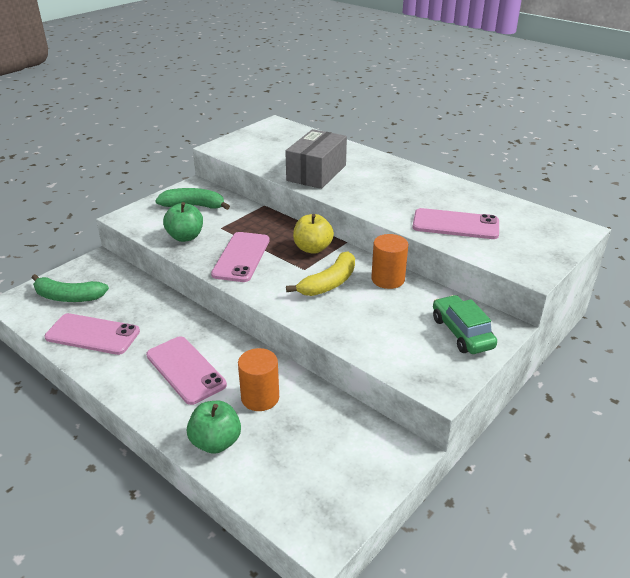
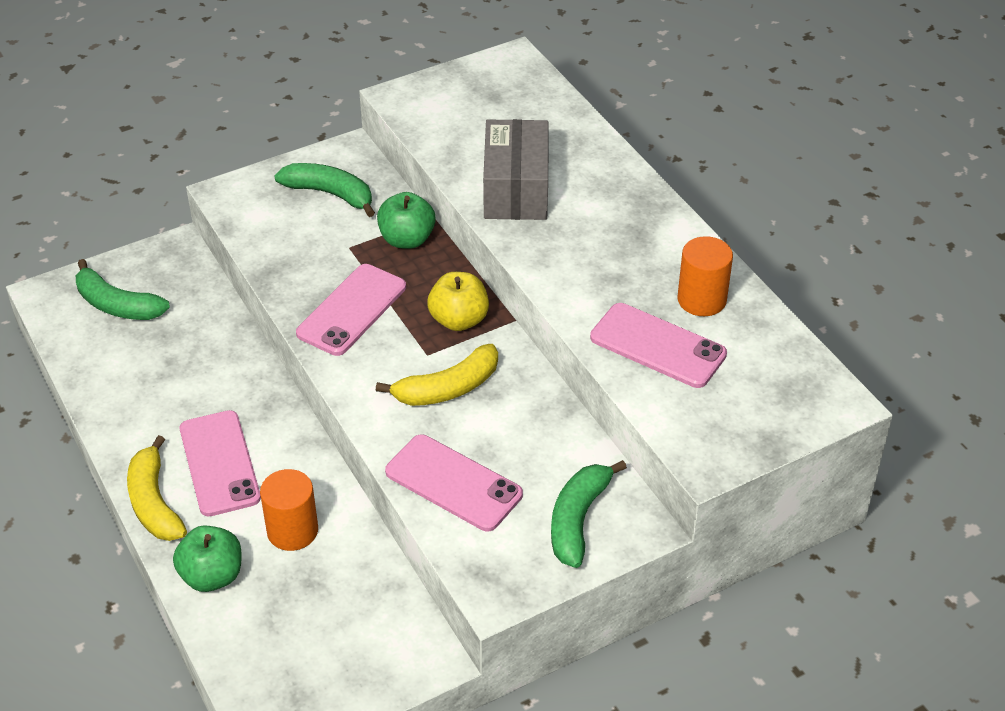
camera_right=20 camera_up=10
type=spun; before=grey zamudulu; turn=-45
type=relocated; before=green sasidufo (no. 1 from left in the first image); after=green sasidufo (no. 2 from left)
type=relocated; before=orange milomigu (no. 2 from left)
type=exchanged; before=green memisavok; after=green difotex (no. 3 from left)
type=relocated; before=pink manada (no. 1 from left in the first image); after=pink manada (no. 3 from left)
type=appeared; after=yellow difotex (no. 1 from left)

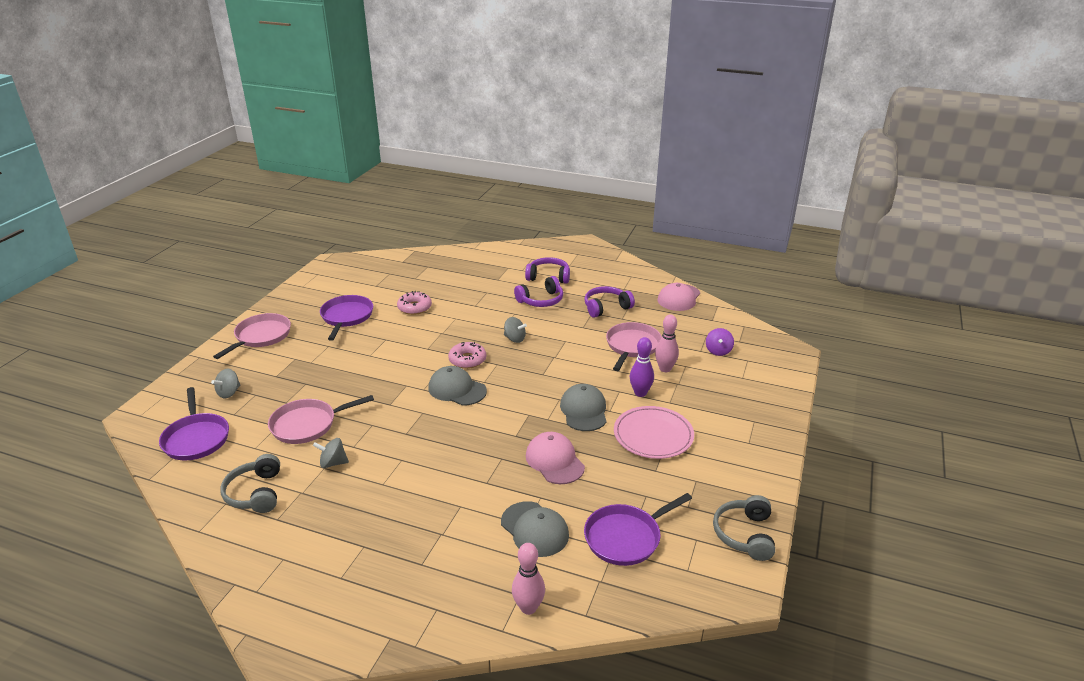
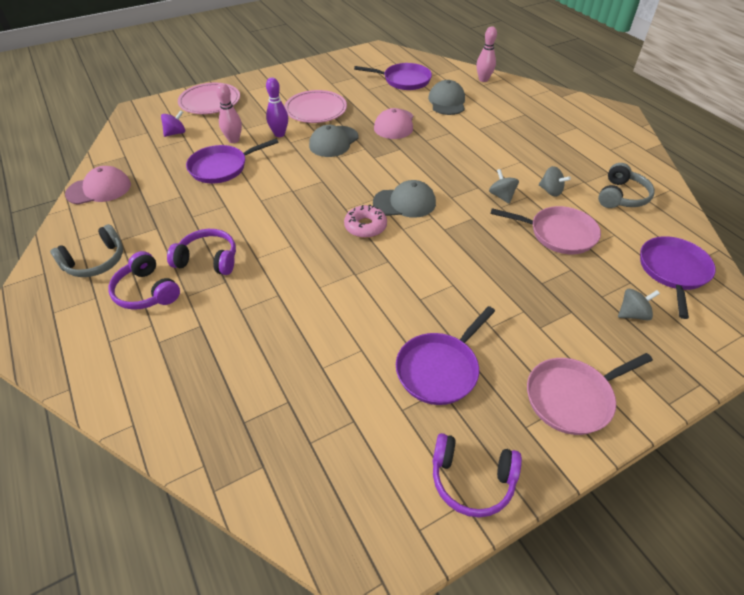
camera_right=-140 camera_up=15
type=relocated; before=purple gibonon (no. 3 from left)
type=missing; before=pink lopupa (no. 1 from left)
type=relocated; before=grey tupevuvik (no. 3 from left in the first image); after=grey tupevuvik (no. 1 from left)
type=colour; before=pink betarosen (no. 3 from left); after=purple betarosen (no. 1 from left)
type=spun; before=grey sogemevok (no. 1 from left in the first image); turn=-75
type=relocated; before=grey gibonon (no. 2 from left in the first image); after=grey gibonon (no. 1 from left)
type=appeared; after=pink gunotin (no. 1 from left)

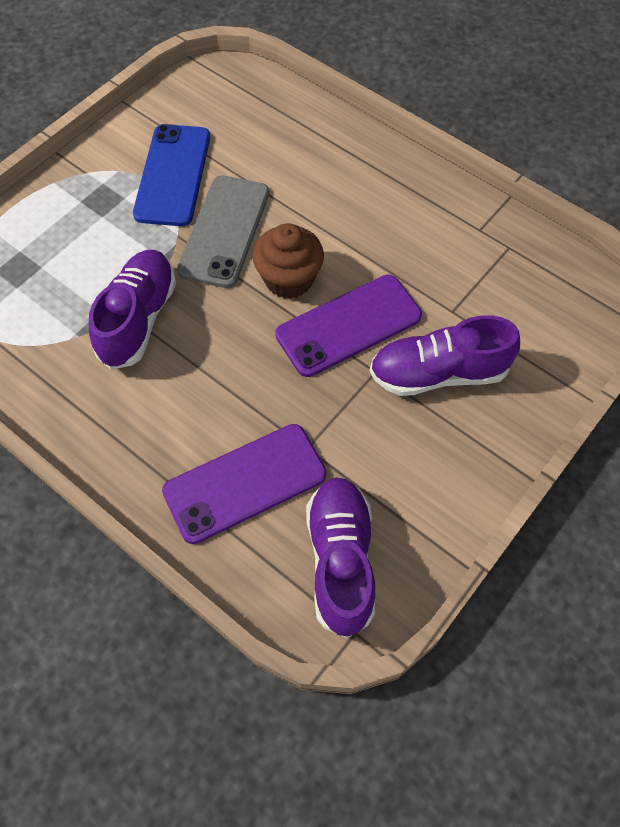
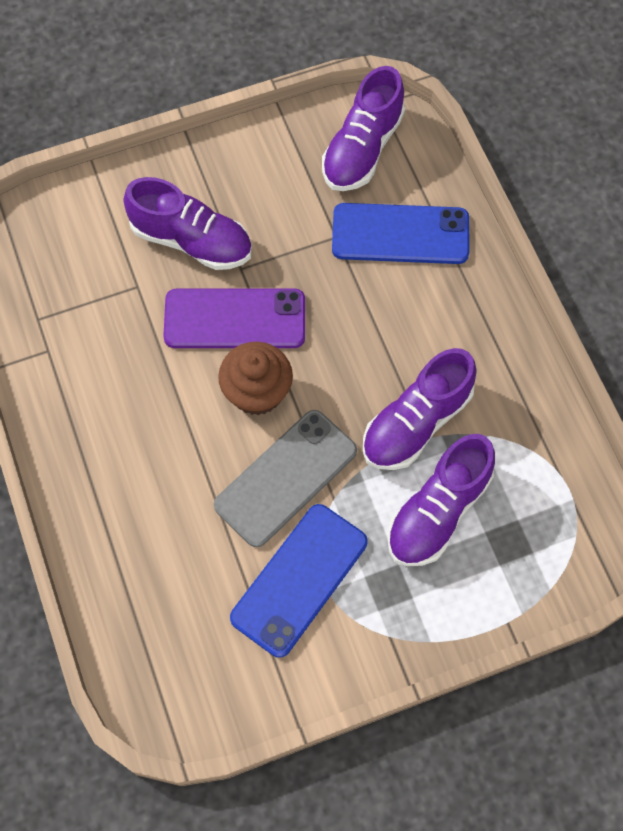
camera_right=-150 camera_up=5
type=colour; before=purple manada (no. 1 from left); after=blue manada (no. 2 from left)
type=appeared; after=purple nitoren (no. 4 from left)

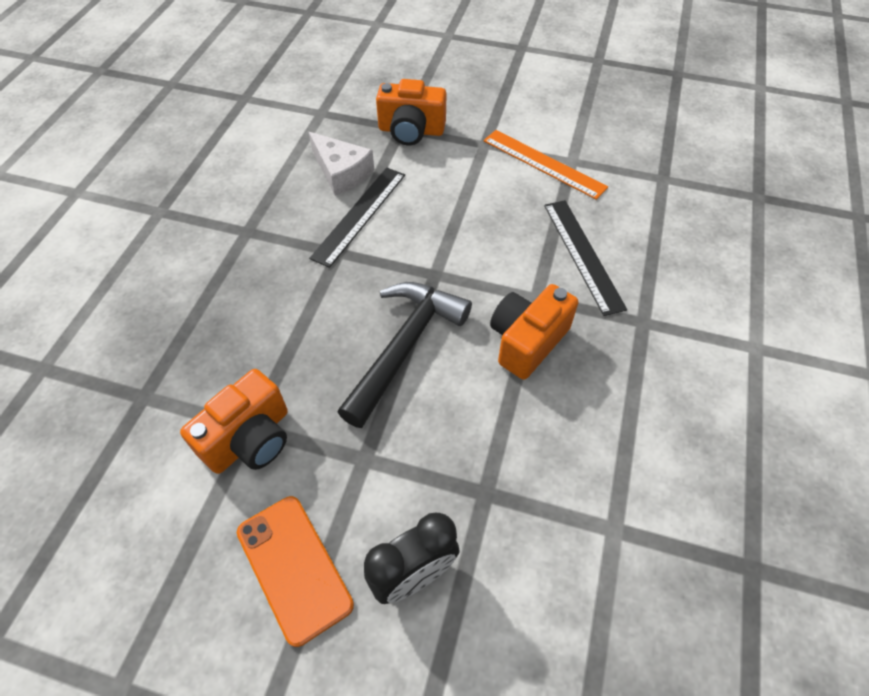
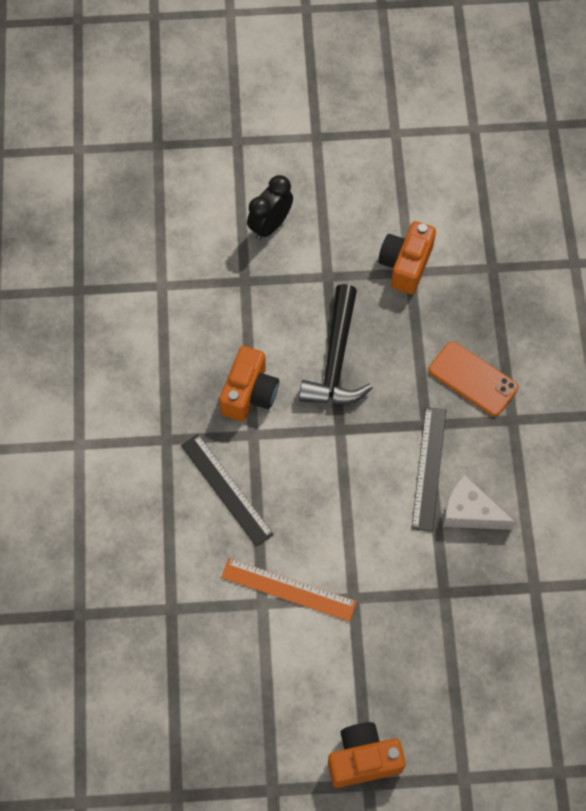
camera_right=160 camera_up=10
type=relocated; before=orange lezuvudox (no. 2 from left)
type=relocated; before=orange manada

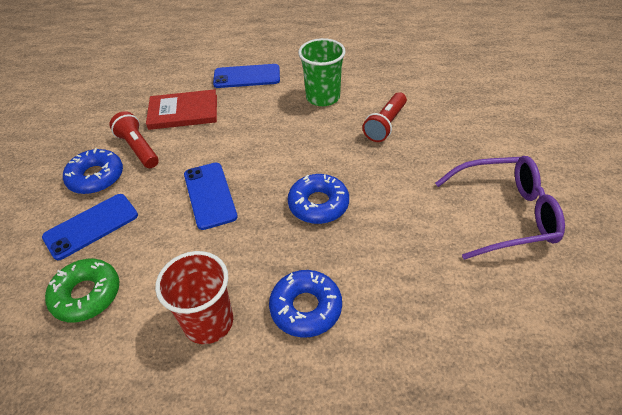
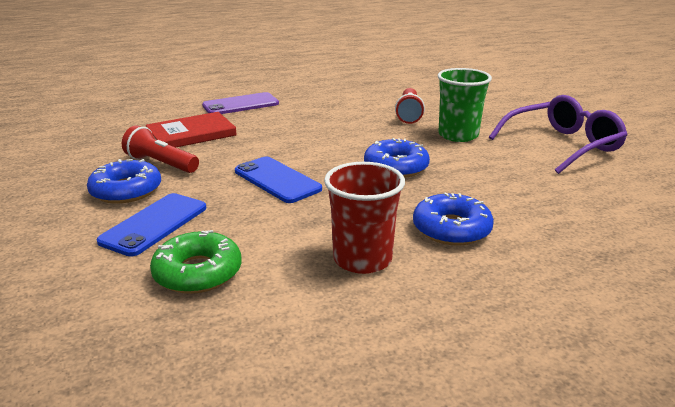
camera_right=-25 camera_up=-20
type=relocated; before=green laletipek
type=colour; before=blue manada (no. 3 from left); after=purple manada

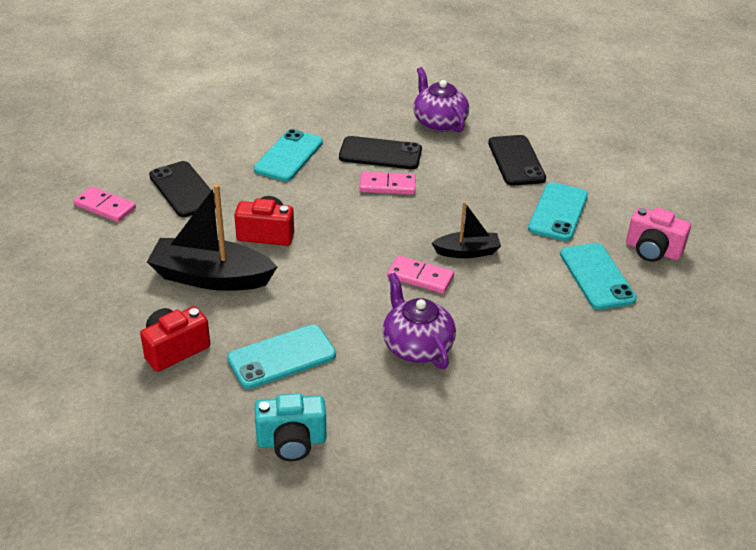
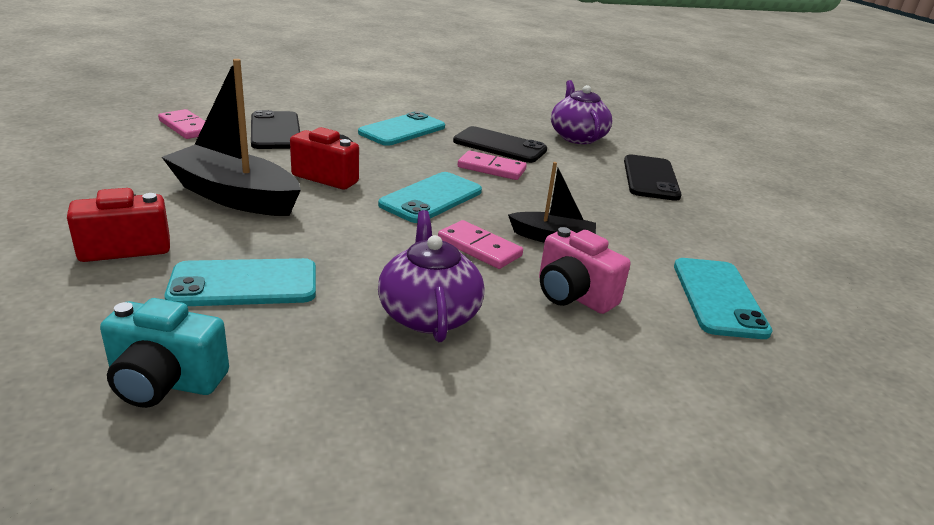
camera_right=15 camera_up=-10
type=relocated; before=turquoise manada (no. 3 from left)
type=relocated; before=pink lezuvudox

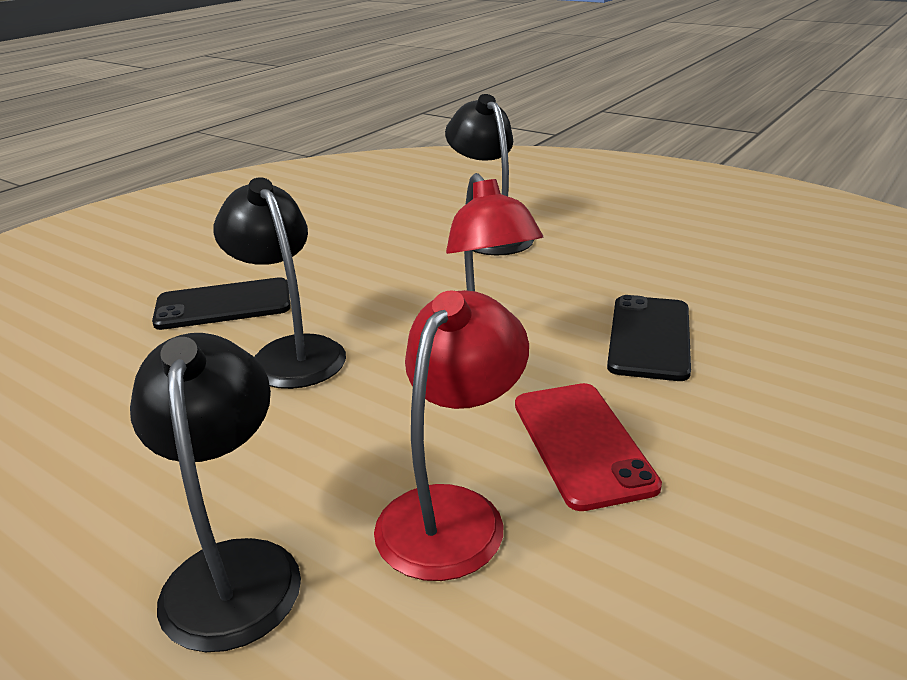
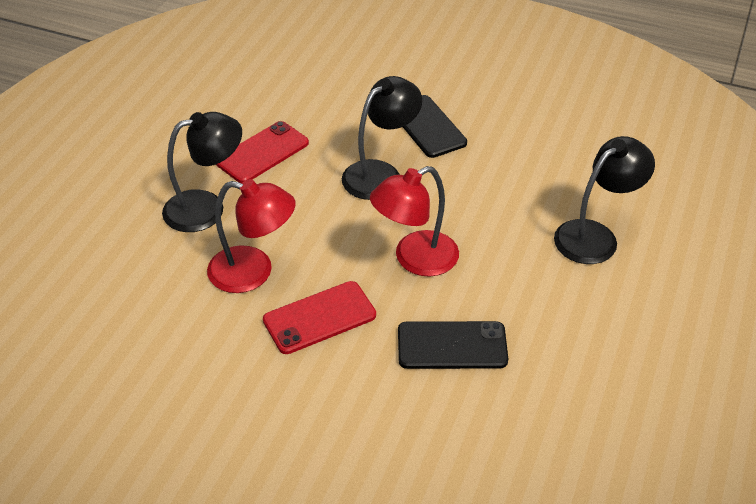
camera_right=75 camera_up=15
type=appeared; after=red manada (no. 1 from left)

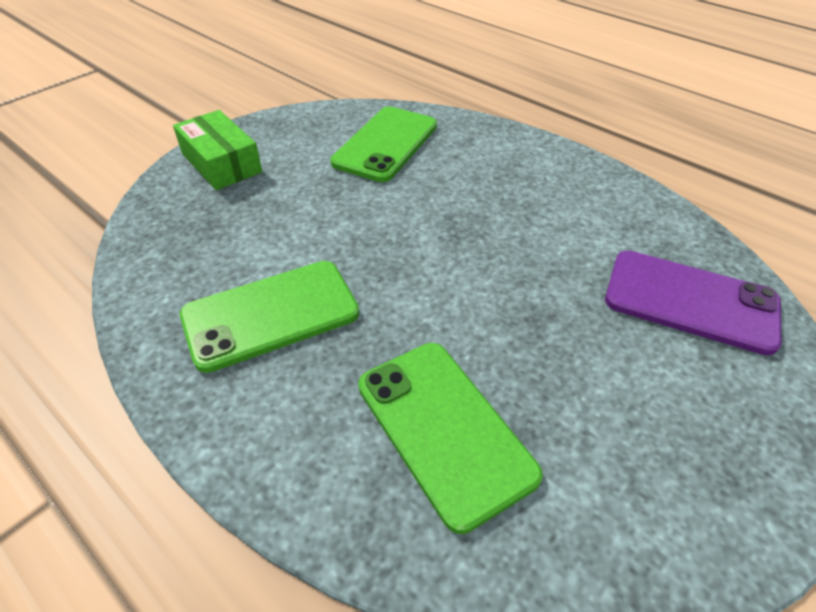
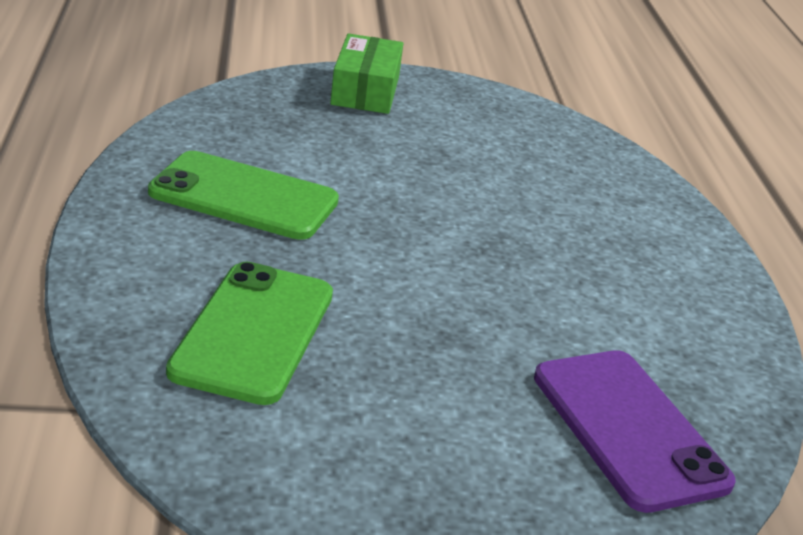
camera_right=40 camera_up=-15
type=missing; before=green manada (no. 2 from left)

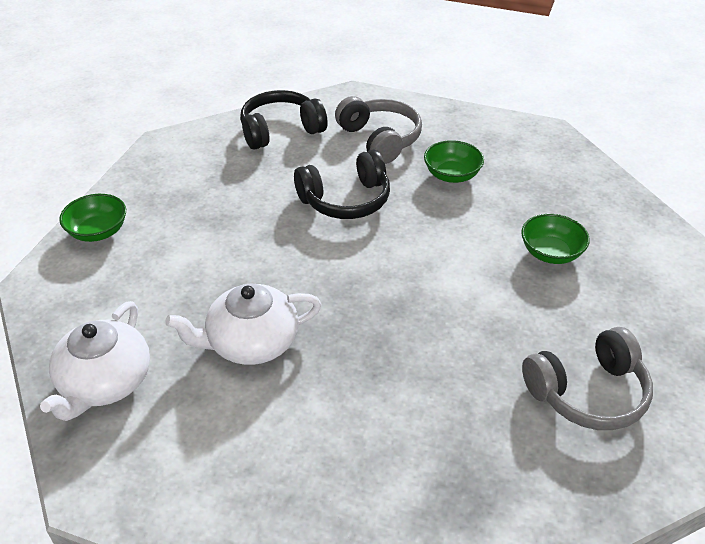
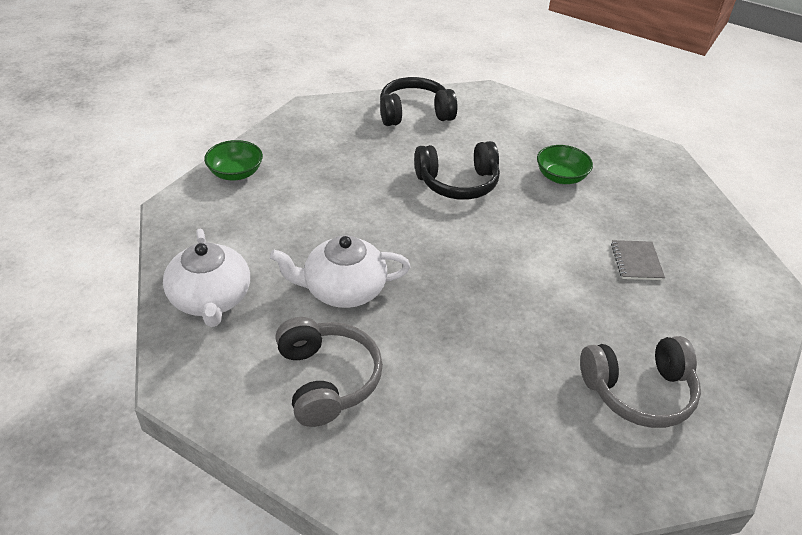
camera_right=10 camera_up=0
type=relocated; before=grey gibonon (no. 1 from left)
type=exchanged; before=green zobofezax (no. 3 from left); after=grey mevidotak
type=spun; before=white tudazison (no. 1 from left); turn=-45

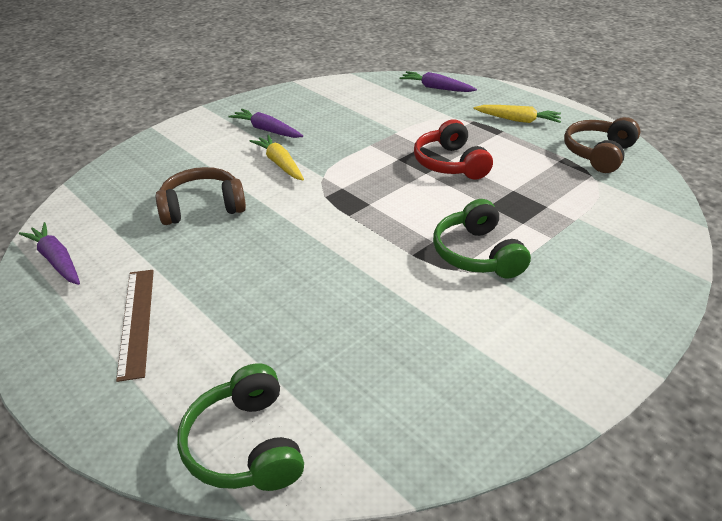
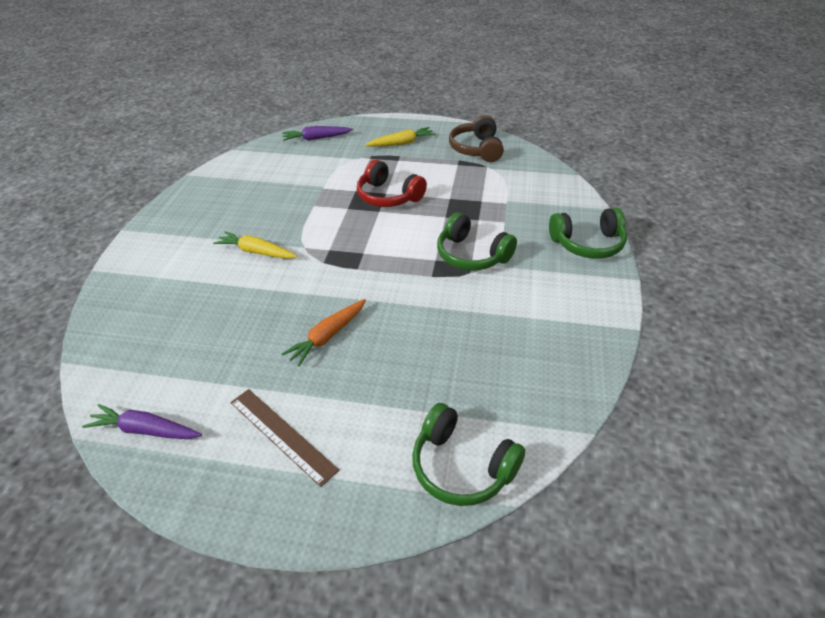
camera_right=-35 camera_up=5
type=missing; before=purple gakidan (no. 2 from left)
type=missing; before=brown gibonon (no. 1 from left)
type=appeared; after=green gibonon (no. 3 from left)
type=appeared; after=orange gakidan

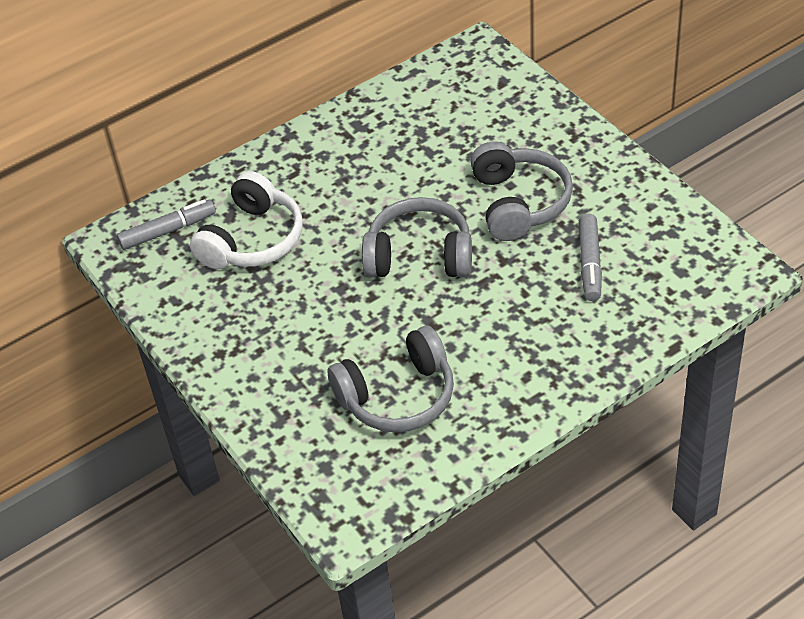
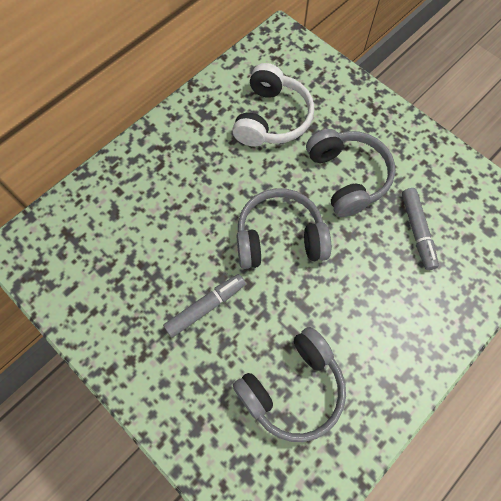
camera_right=-15 camera_up=20
type=relocated; before=white gibonon
type=relocated; before=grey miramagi (no. 1 from left)

